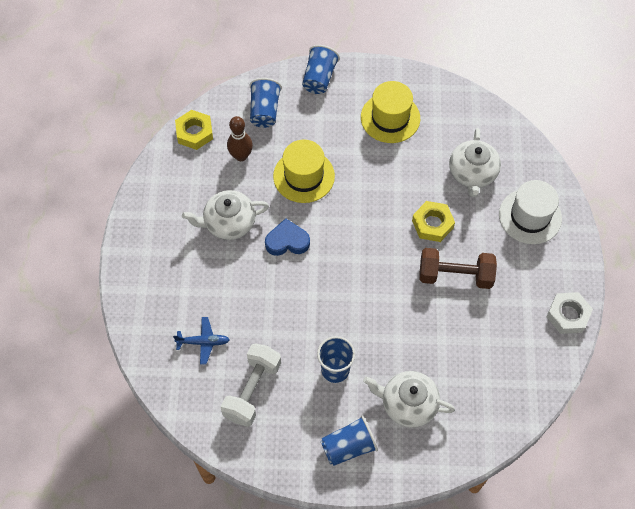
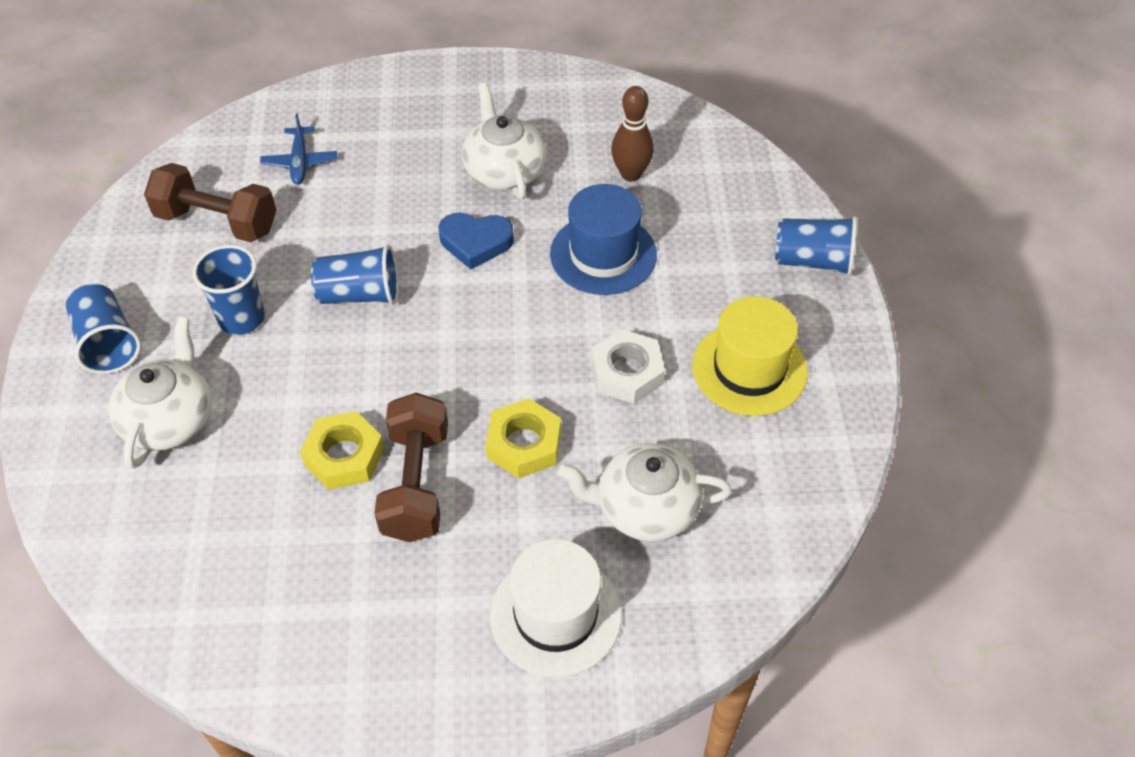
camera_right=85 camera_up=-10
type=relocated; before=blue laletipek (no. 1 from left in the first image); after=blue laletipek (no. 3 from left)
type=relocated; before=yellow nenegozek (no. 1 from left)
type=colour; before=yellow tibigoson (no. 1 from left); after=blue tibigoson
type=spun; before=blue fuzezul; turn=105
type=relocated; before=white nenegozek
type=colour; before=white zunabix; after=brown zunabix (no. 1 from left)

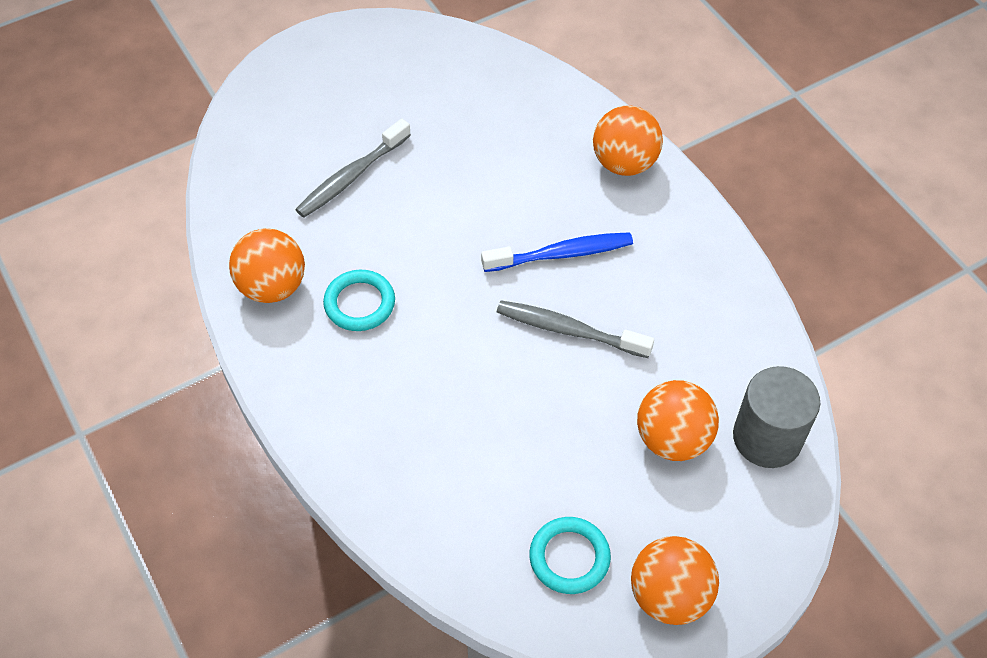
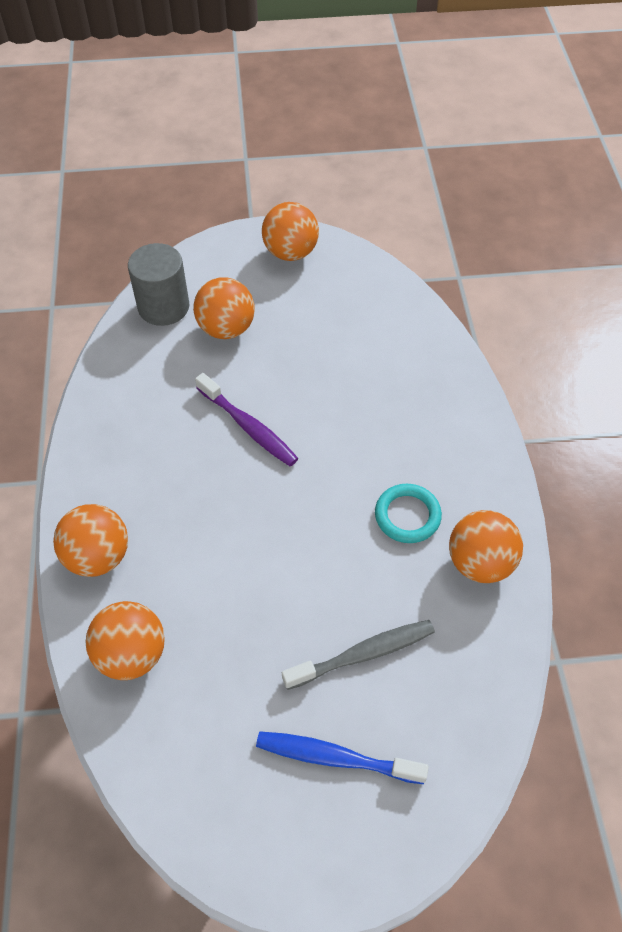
camera_right=-155 camera_up=0
type=relocated; before=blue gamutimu
type=colour; before=grey gamutimu (no. 2 from left); after=purple gamutimu
type=missing; before=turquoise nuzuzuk (no. 2 from left)
type=appeared; after=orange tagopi (no. 2 from left)

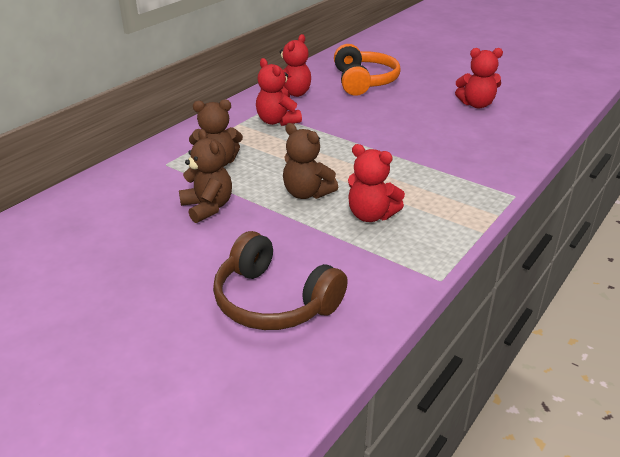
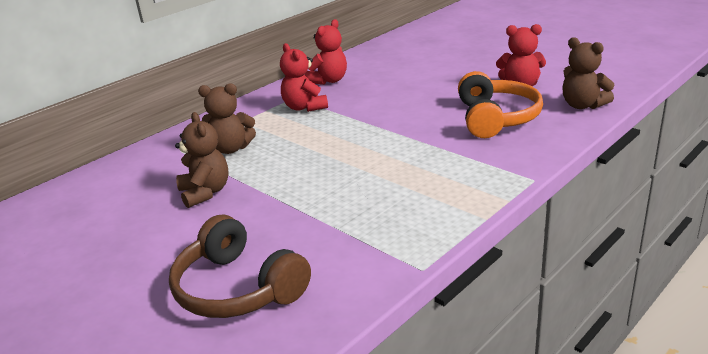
camera_right=10 camera_up=-5
type=relocated; before=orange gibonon
type=relocated; before=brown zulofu (no. 3 from left)
type=missing; before=red zulofu (no. 3 from left)

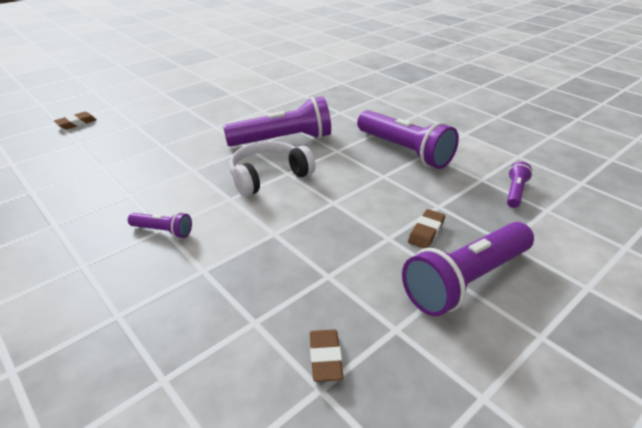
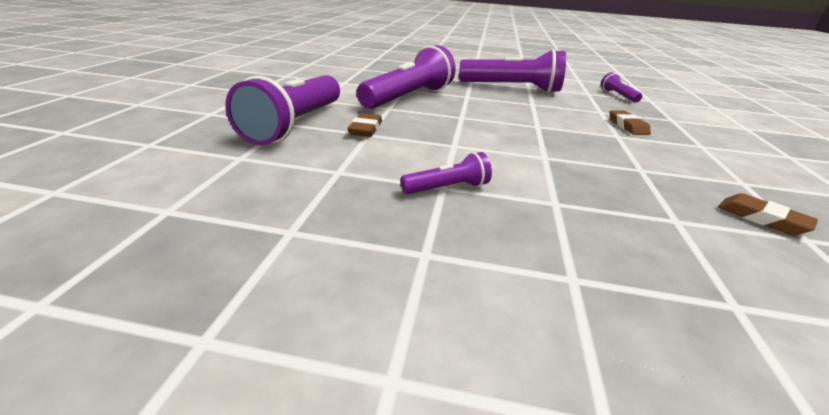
camera_right=-40 camera_up=-5
type=relocated; before=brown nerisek (no. 1 from left)
type=missing; before=white gibonon
type=relocated; before=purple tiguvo (no. 4 from left in the first image); after=purple tiguvo (no. 1 from left)

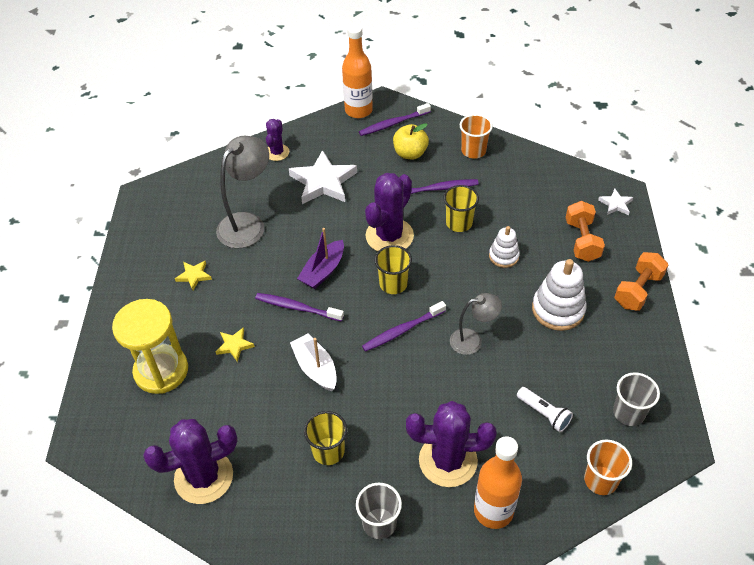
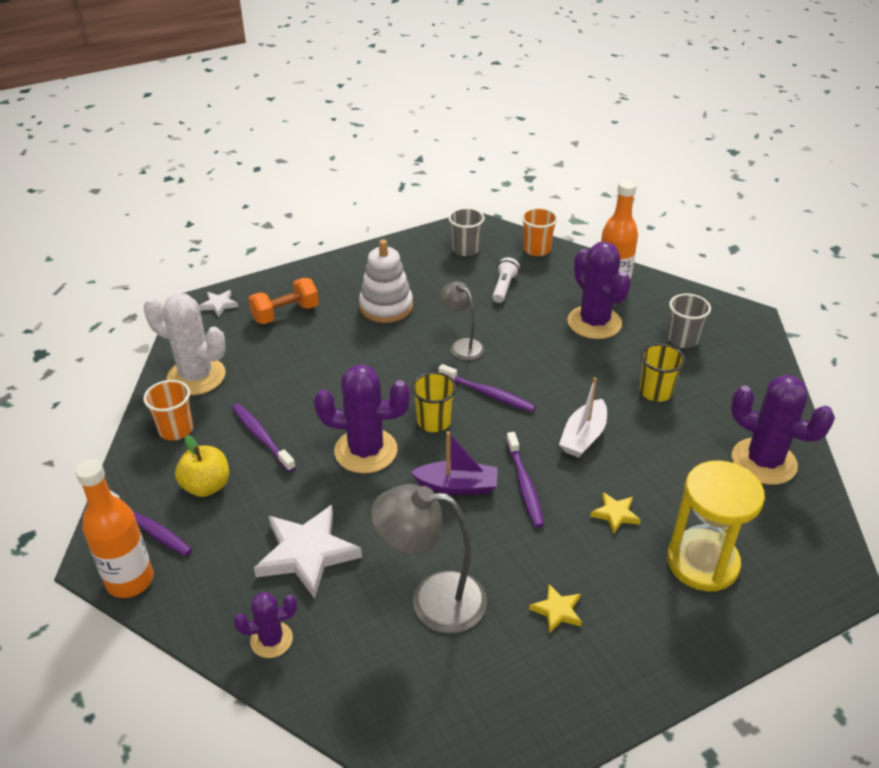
camera_right=-120 camera_up=-10
type=missing; before=yellow laletipek (no. 3 from left)
type=missing; before=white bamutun (no. 1 from left)
type=missing; before=orange zunabix (no. 2 from left)
type=appeared; after=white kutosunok

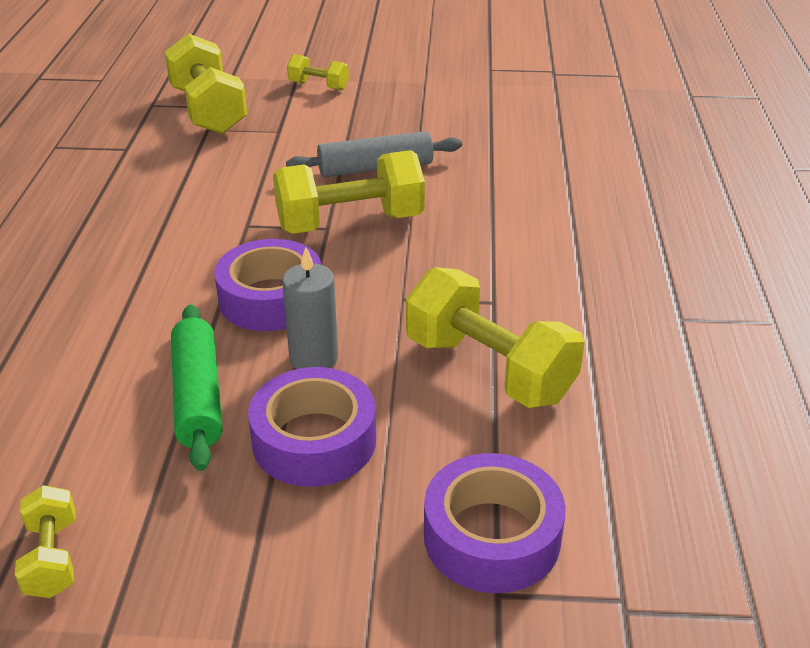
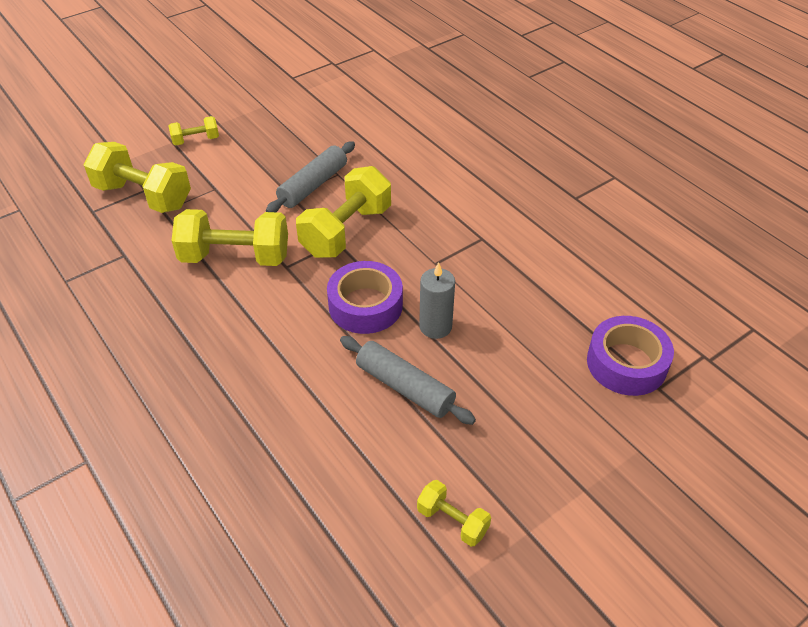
camera_right=-40 camera_up=10
type=relocated; before=yellow zunabix (no. 5 from left in the first image); after=yellow zunabix (no. 3 from left)
type=colour; before=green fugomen; after=grey fugomen (no. 2 from left)
type=missing; before=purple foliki (no. 2 from left)

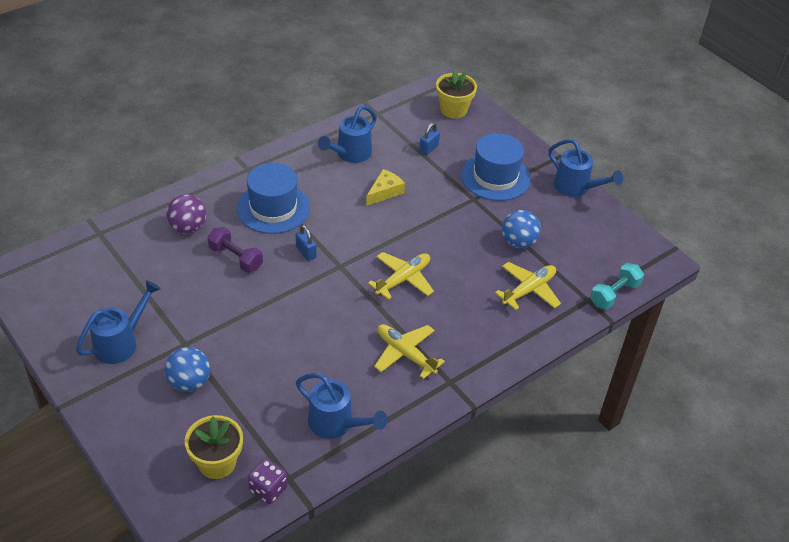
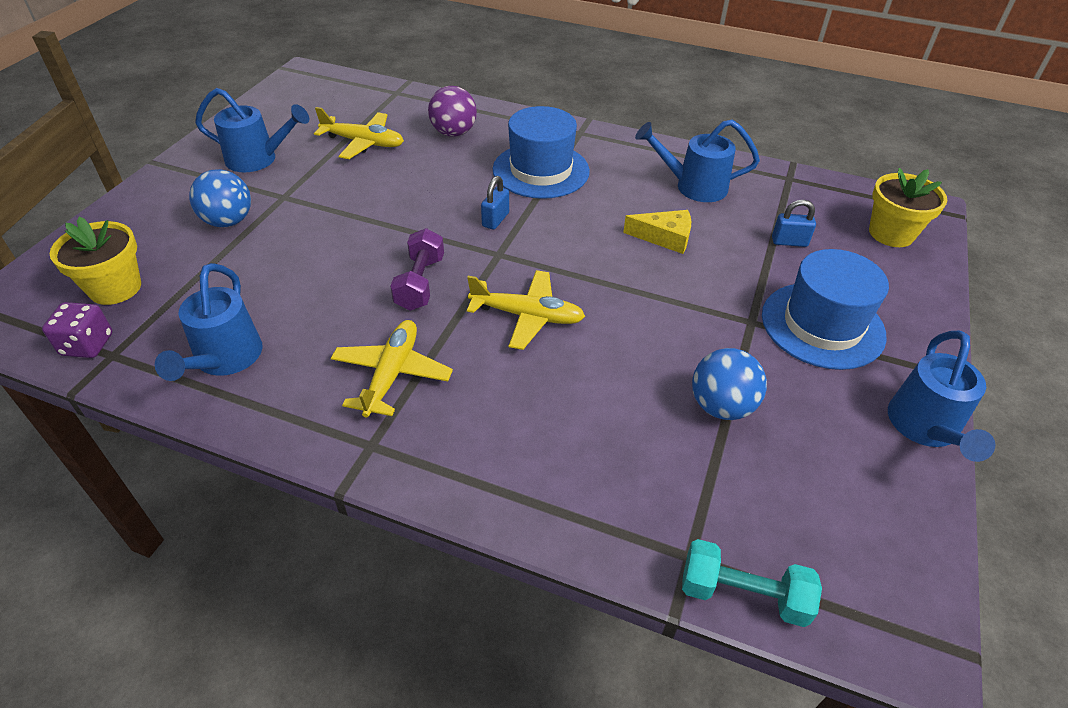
camera_right=60 camera_up=0
type=relocated; before=purple zunabix
type=relocated; before=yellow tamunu (no. 3 from left in the first image); after=yellow tamunu (no. 1 from left)

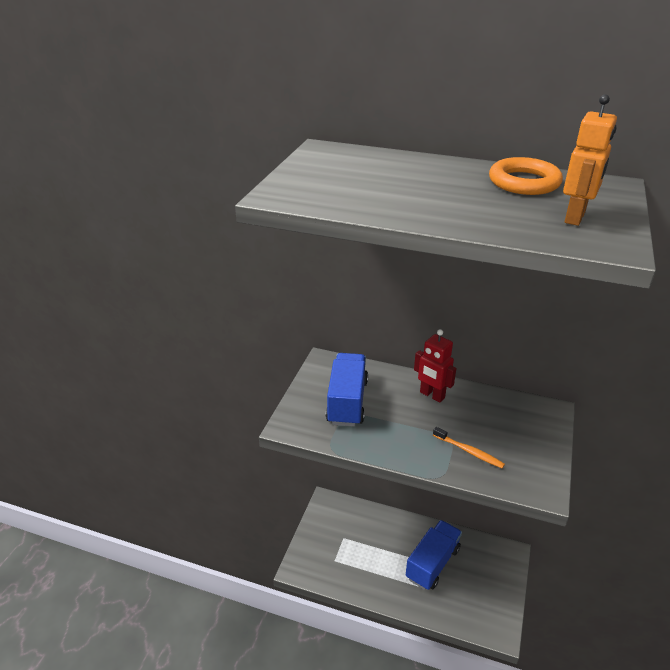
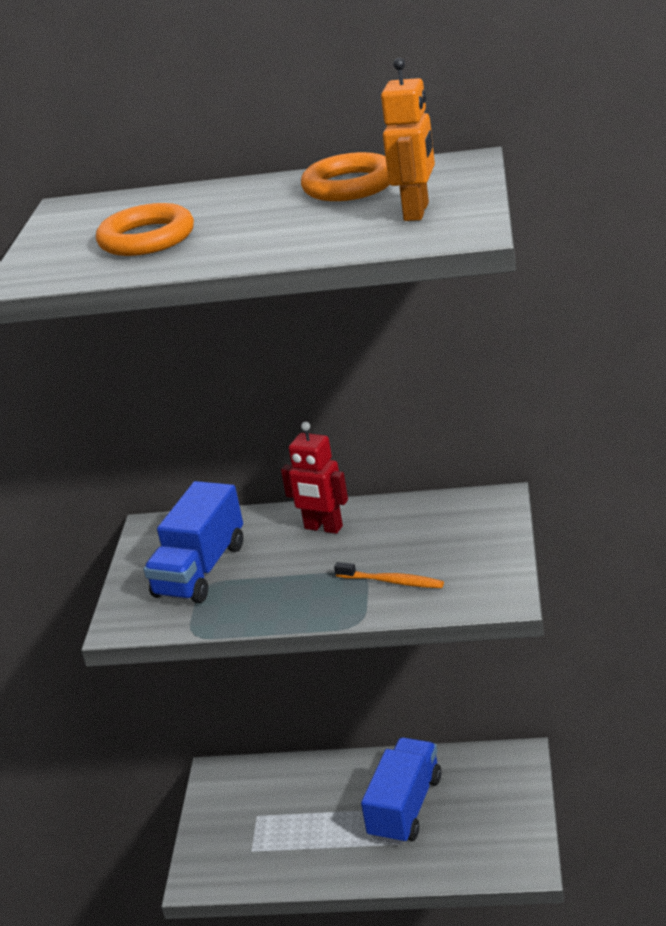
camera_right=-10 camera_up=-5
type=spun; before=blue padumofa (no. 1 from left); turn=-150
type=appeared; after=orange nuzuzuk (no. 1 from left)

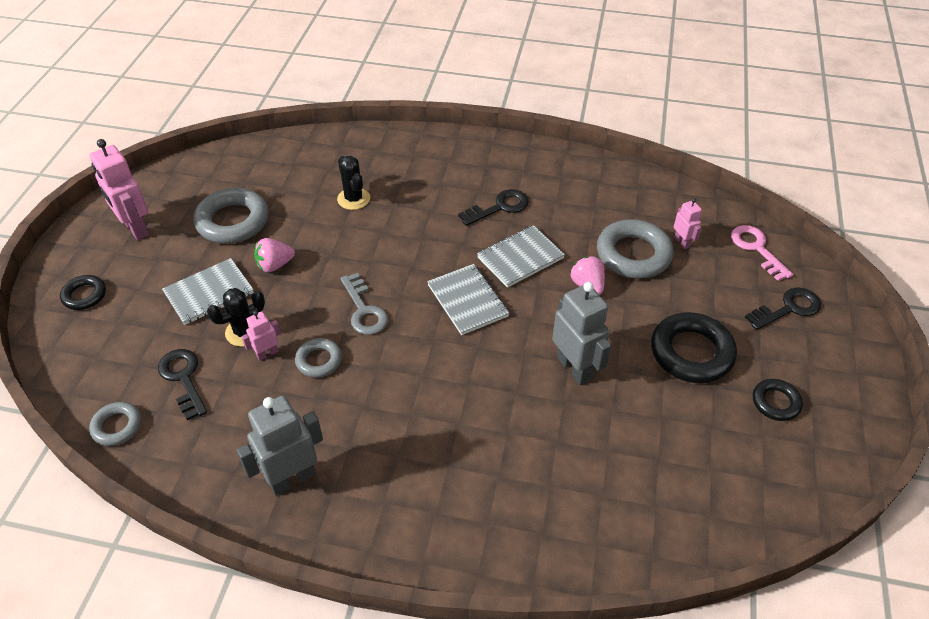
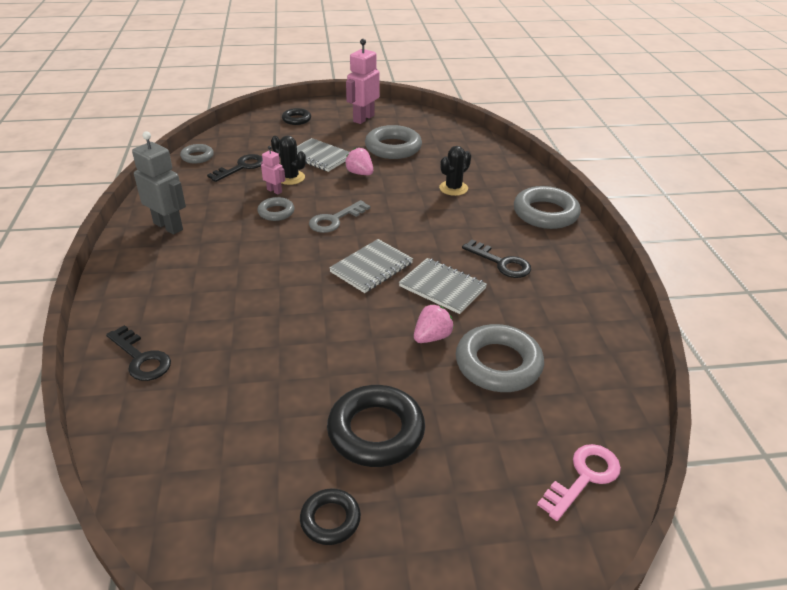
camera_right=70 camera_up=-10
type=missing; before=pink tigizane (no. 3 from left)
type=missing; before=grey tigizane (no. 2 from left)
type=relocated; before=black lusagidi (no. 3 from left in the first image); after=black lusagidi (no. 1 from left)
type=appeared; after=grey nuzuzuk (no. 5 from left)

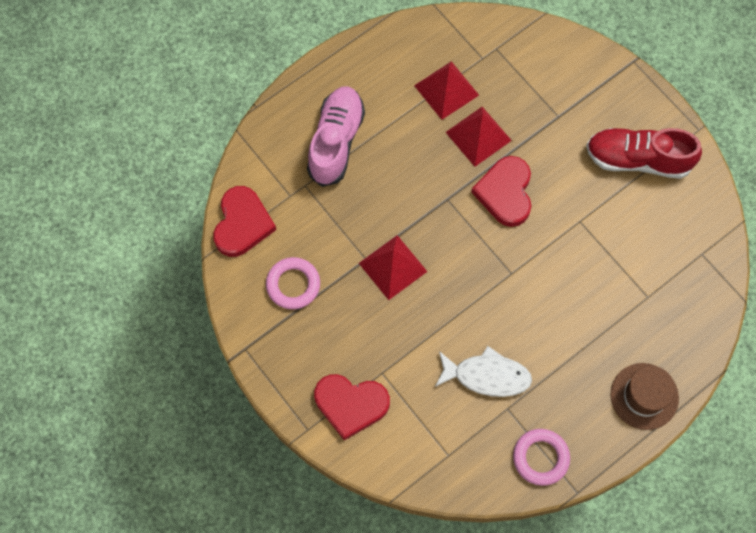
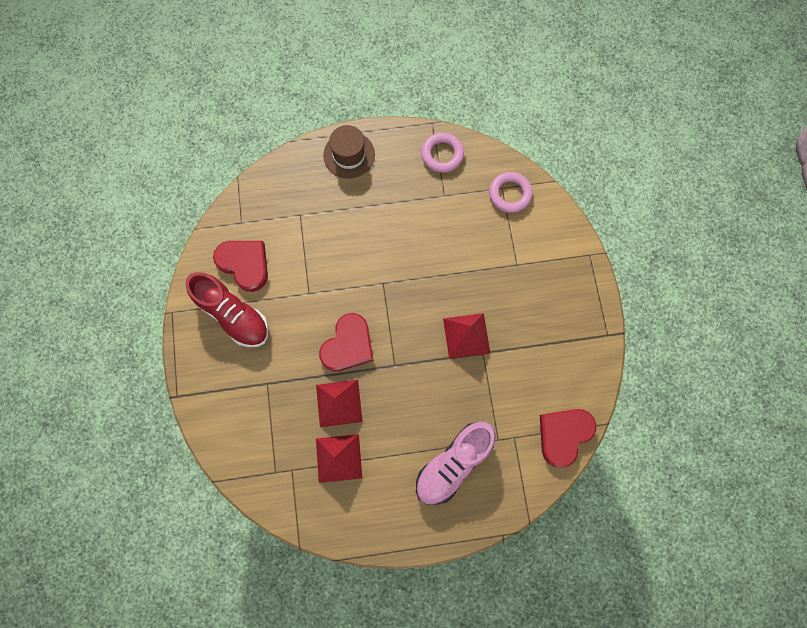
camera_right=-150 camera_up=5
type=relocated; before=pink nuzuzuk (no. 1 from left in the first image); after=pink nuzuzuk (no. 2 from left)
type=missing; before=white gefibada
type=relocated; before=red fuzezul (no. 2 from left in the first image); after=red fuzezul (no. 1 from left)

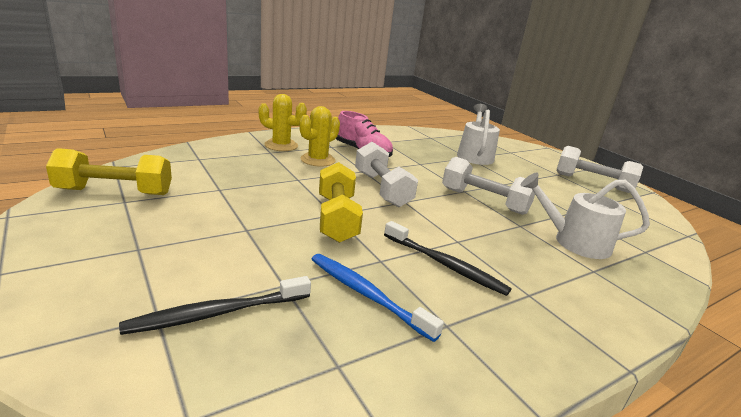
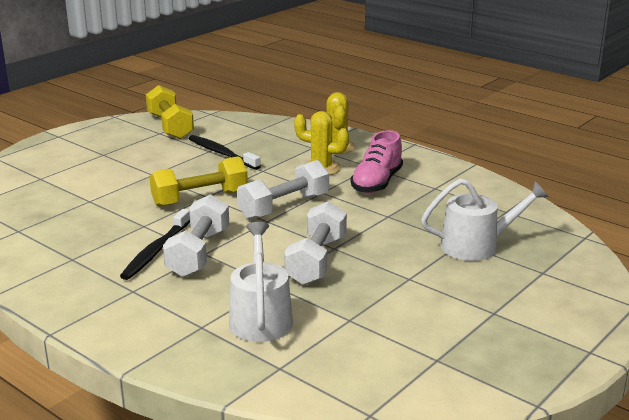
camera_right=75 camera_up=0
type=relocated; before=white zunabix (no. 3 from left in the first image); after=white zunabix (no. 1 from left)
type=missing; before=blue gamutimu
type=relocated; before=black gamutimu (no. 1 from left in the first image); after=black gamutimu (no. 2 from left)

